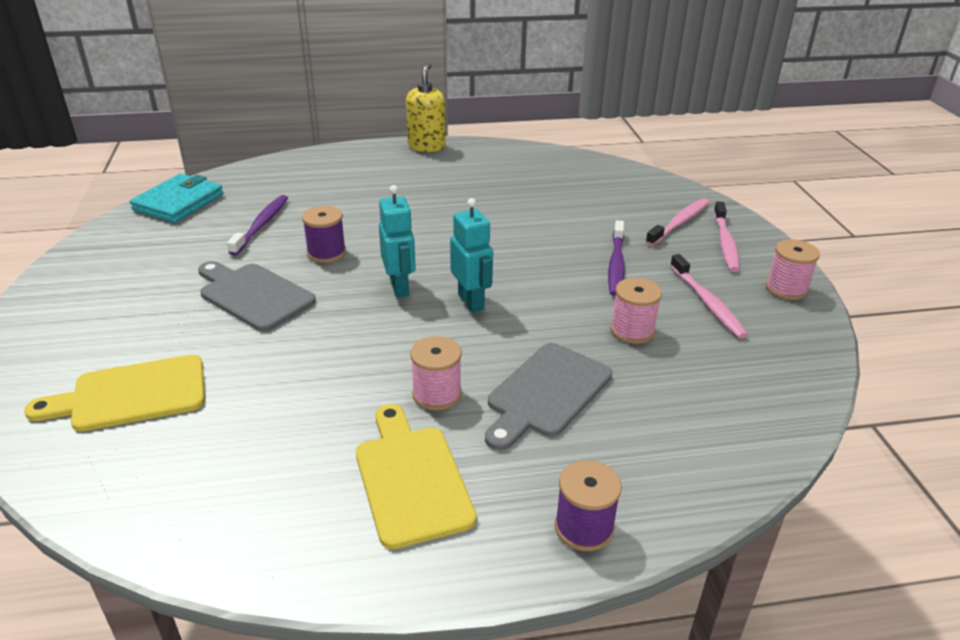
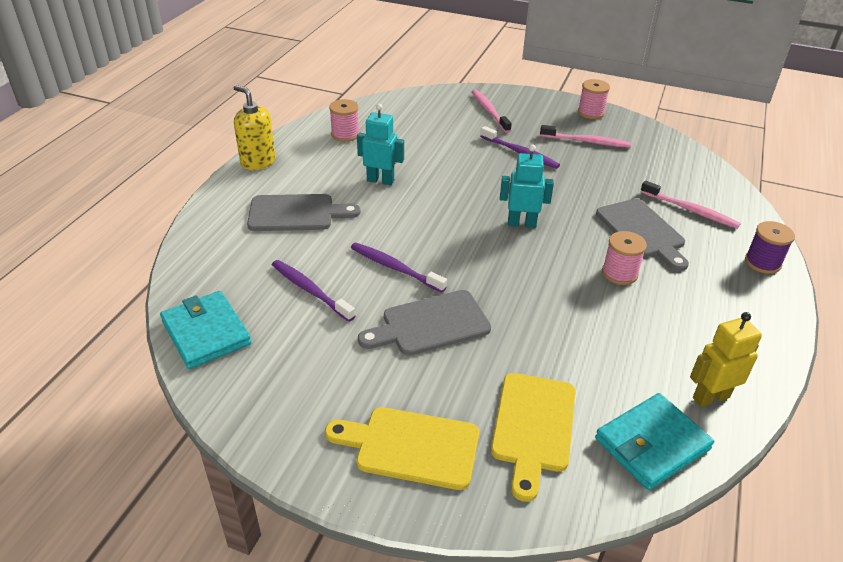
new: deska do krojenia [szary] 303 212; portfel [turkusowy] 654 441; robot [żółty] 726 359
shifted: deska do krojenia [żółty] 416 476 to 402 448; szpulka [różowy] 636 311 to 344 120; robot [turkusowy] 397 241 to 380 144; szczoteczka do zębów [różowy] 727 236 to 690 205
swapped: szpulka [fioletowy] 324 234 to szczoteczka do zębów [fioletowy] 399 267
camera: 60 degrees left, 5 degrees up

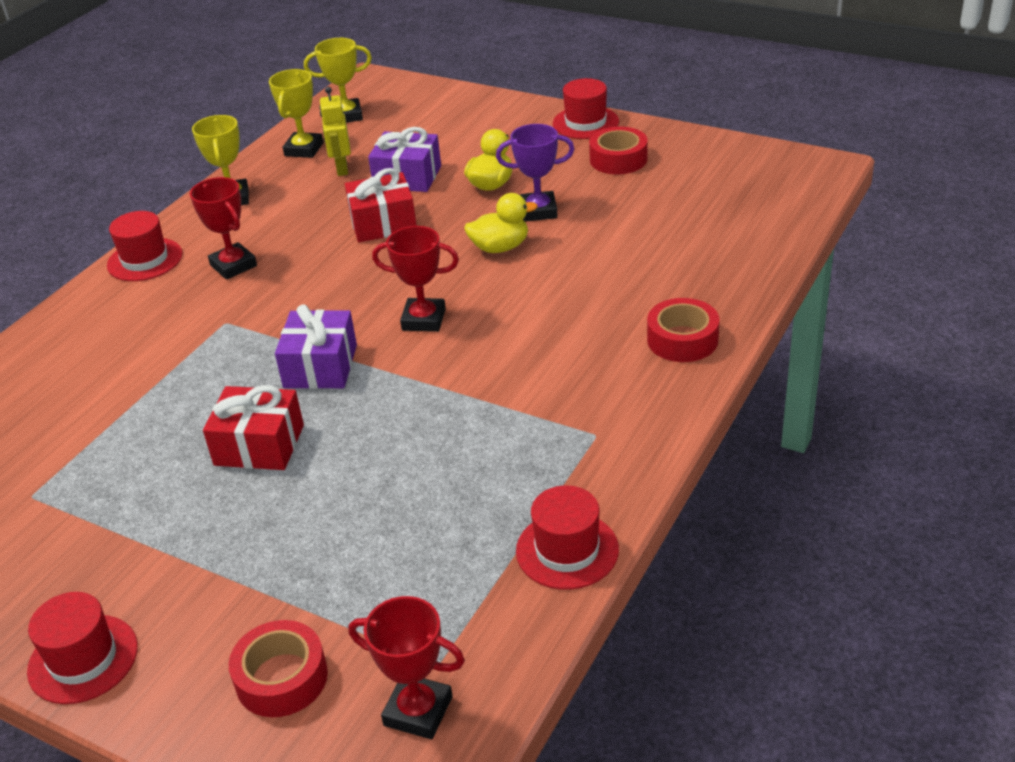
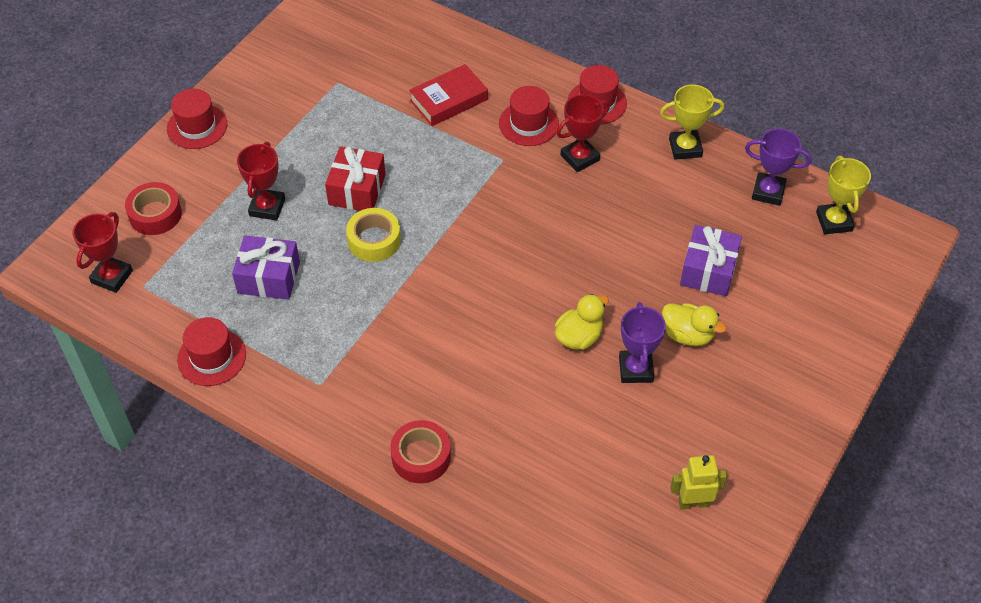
gone: prezent [czerwony] 381 205; taśma klejąca [czerwony] 618 150
new: taśma klejąca [żółty] 373 235; książka [czerwony] 448 95
shifted: prezent [fioletowy] 316 346 to 266 268; puchar [czerwony] 415 279 to 261 181; kapelusz [czerwony] 586 108 to 529 116; robot [żółty] 335 131 to 698 482
repainted: puchar [żółty] 296 113 to puchar [fioletowy] 778 167
rotated: kaczka [żółty] 501 223 = 582 322 120 degrees counterclockwise
camera: 90 degrees right, 15 degrees up

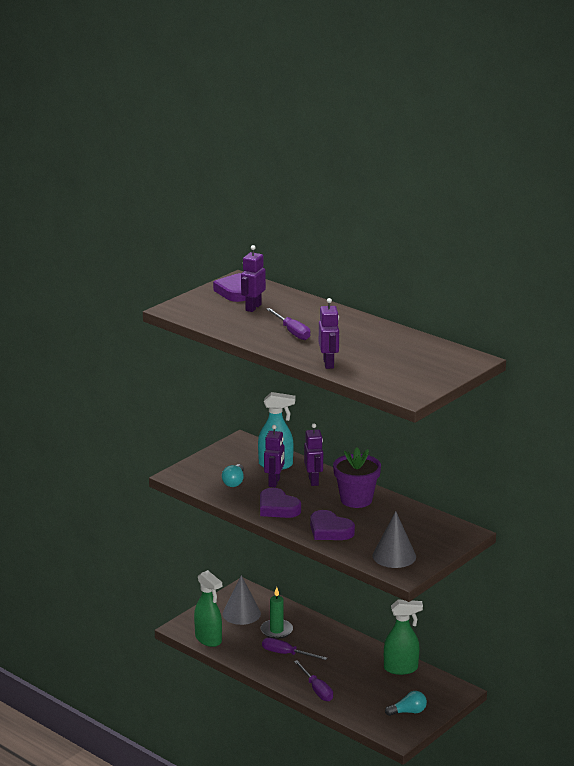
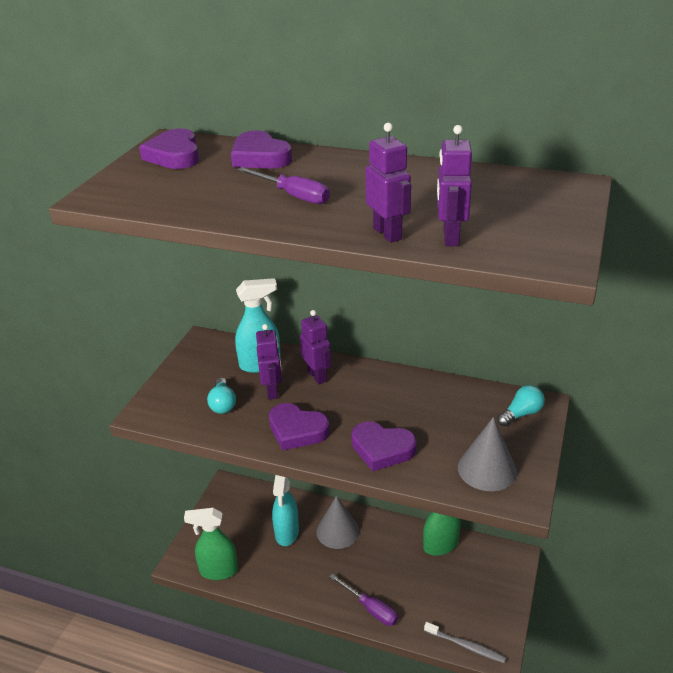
gone: śrubokręt [fioletowy] 294 648; doniczka [fioletowy] 357 478
new: serce [fioletowy] 261 150; szczoteczka do zębów [szary] 465 642
shifted: stożek [szary] 242 600 to 338 522; robot [fioletowy] 253 278 to 454 185; żarówka [turkusowy] 406 703 to 521 405
swapped: świeca [zielony] 276 613 to spryskiwacz [turkusowy] 285 510
rotated: spryskiwacz [zielony] 208 608 = 211 544 150 degrees clockwise
camera: 20 degrees left, 10 degrees up

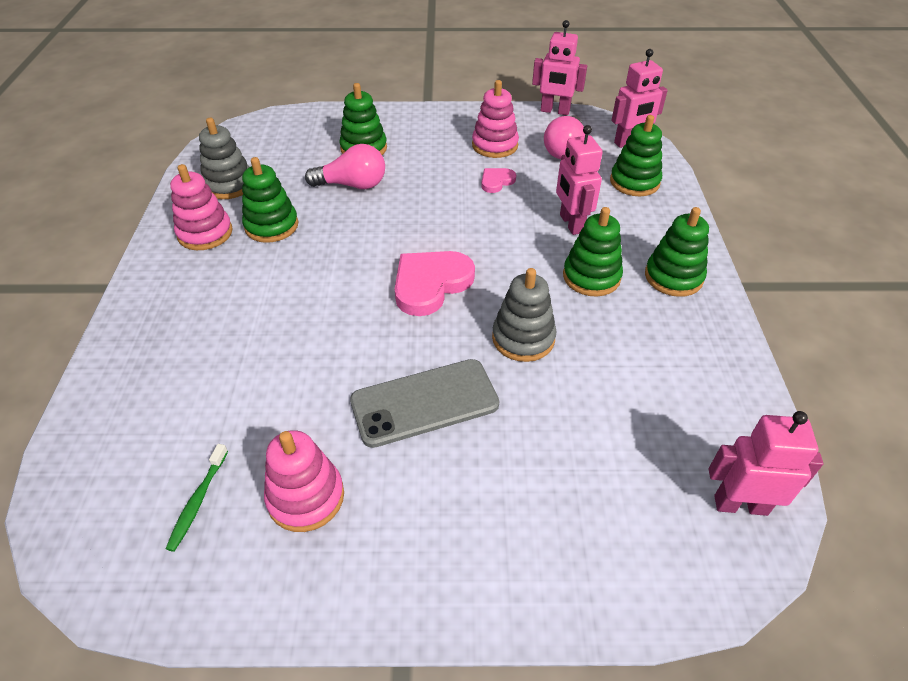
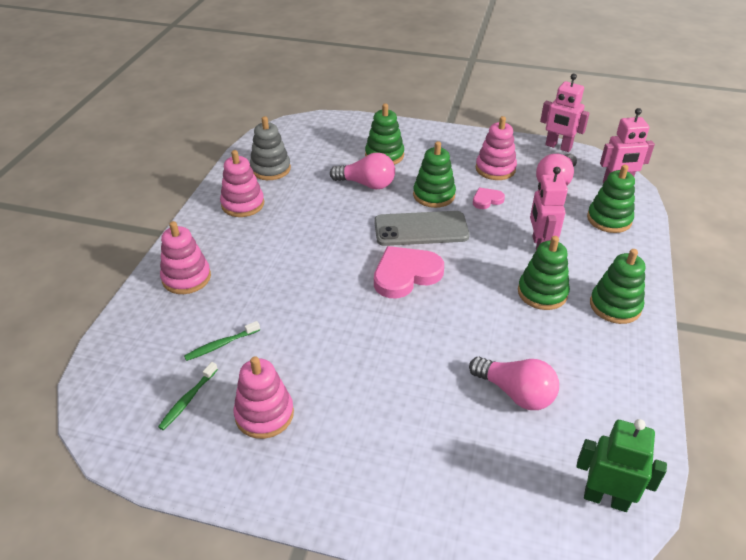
gone: zabawka nakładanka [szary] 524 315
new: zabawka nakładanka [różowy] 185 257; szczoteczka do zębów [zielony] 222 341; żarówka [różowy] 514 383
shifted: telefon [szary] 424 403 to 422 228; zabawka nakładanka [zielony] 270 200 to 434 174
repainted: robot [różowy] 766 463 to robot [zielony] 622 465
camera: 15 degrees right, 5 degrees down

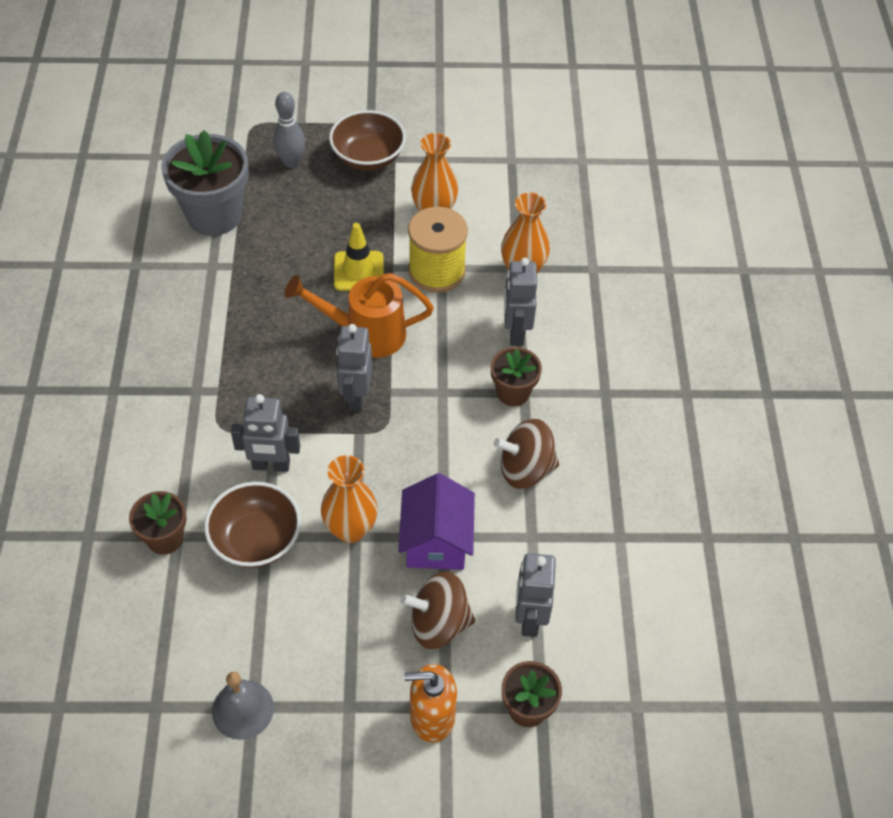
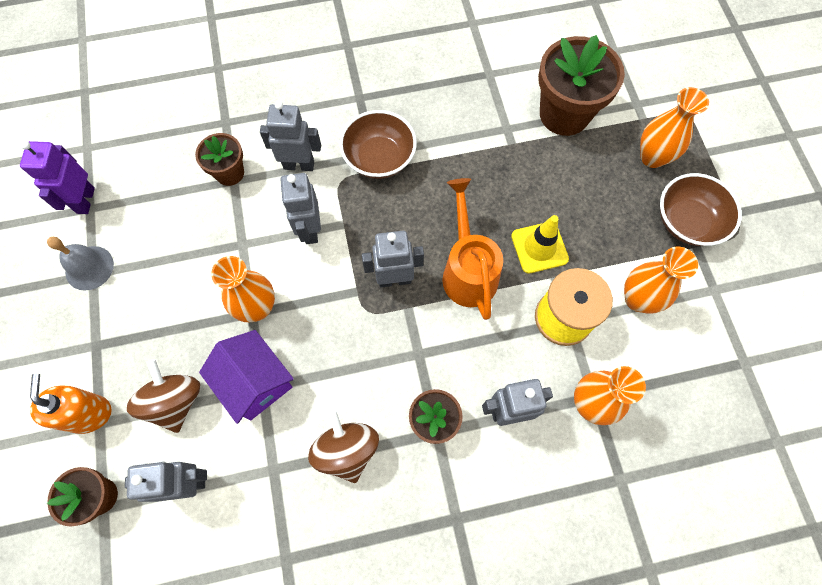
new: robot [fioletowy] 57 177; robot [szary] 290 136
shifted: miska [brązowy] 252 525 to 378 144
swapped: kręgiel [szary] 289 130 to wazon [pomarańczowy] 674 127
repainted: doniczka [szary] 205 183 to doniczka [brązowy] 581 85
rotated: domek [fioletowy] 436 521 = 246 377 60 degrees clockwise
camera: 80 degrees right, 15 degrees up

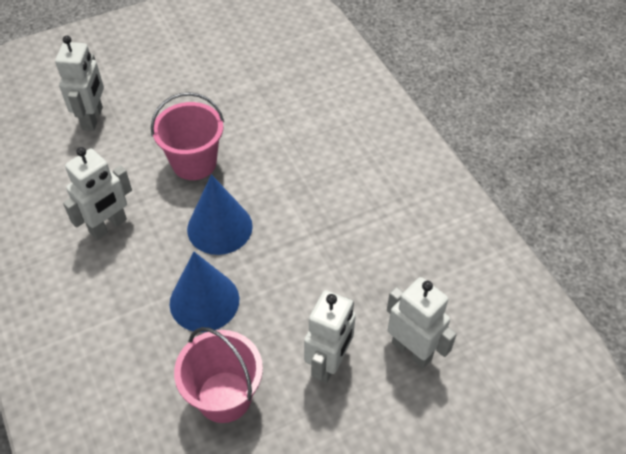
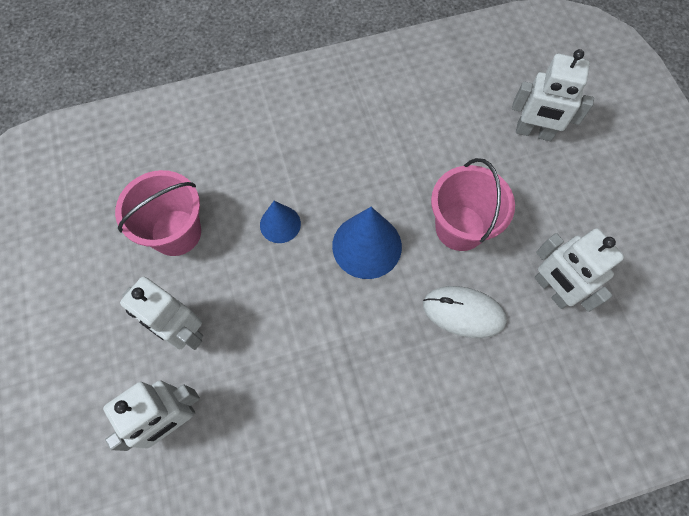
new: myszka [biały] 465 312
shifted: robot [biały] 97 193 to 579 270
scaled: stożek [niebieski] 204 292 = 280 222 x0.60
camera: 100 degrees right, 15 degrees up

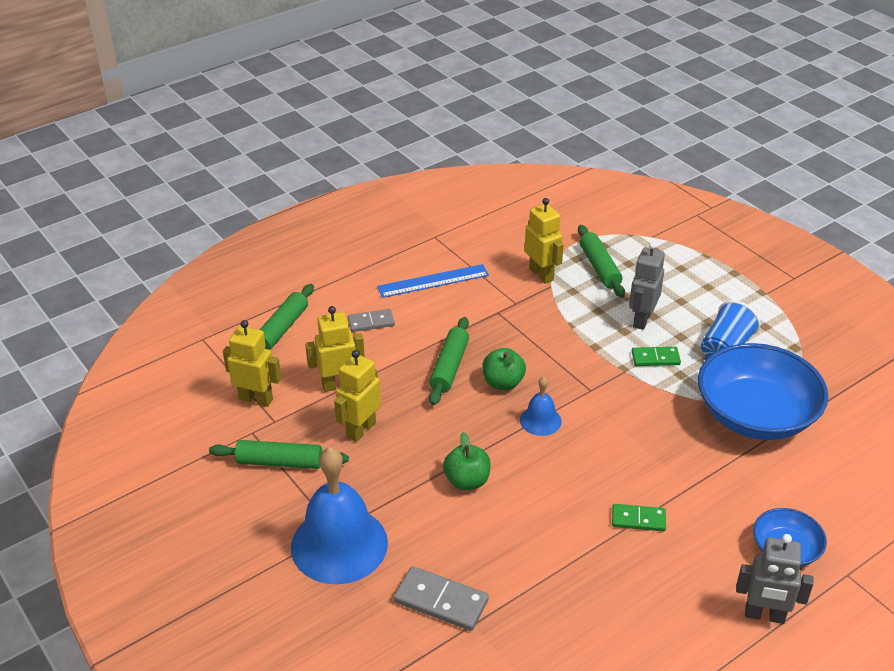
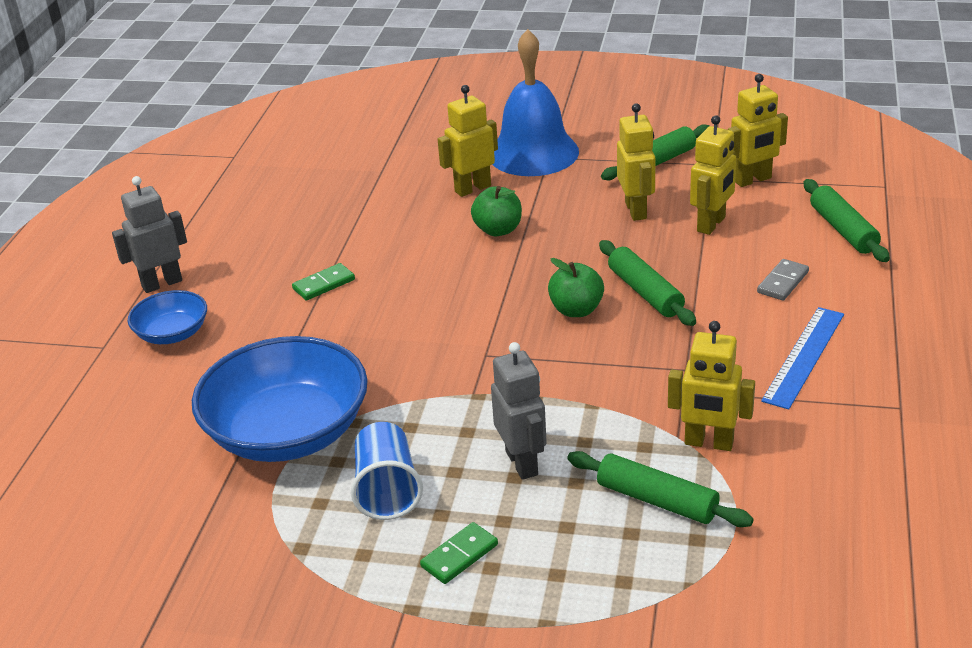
gone: kostka domina [szary] 441 598; dzwonek [niebieski] 541 406
new: robot [żółty] 468 141
shifted: kostka domina [zielony] 656 356 to 459 553
camera: 140 degrees right, 5 degrees down

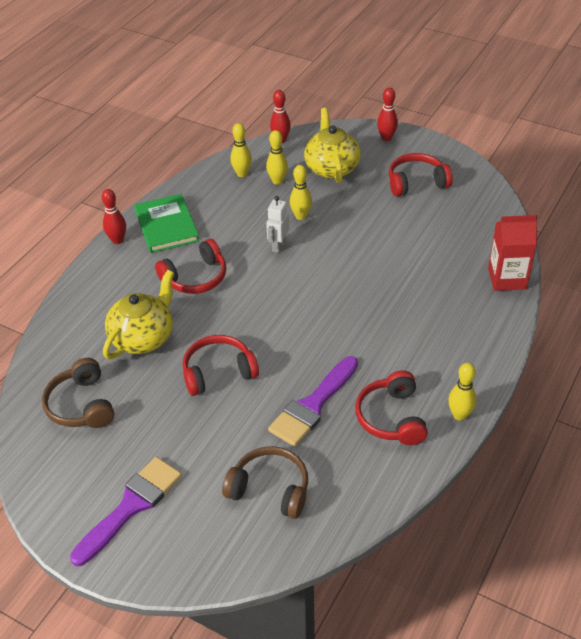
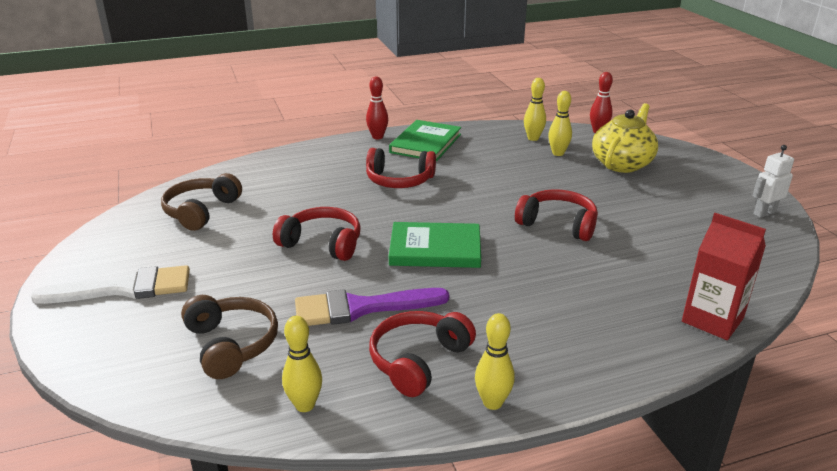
gone: imbryk [żółty] 138 314; kręgiel [czerwony] 387 114
new: książka [zielony] 435 245
shifted: kręgiel [żółty] 301 192 to 302 364; słuchawki [czerwony] 421 175 to 556 215; robot [biały] 277 224 to 773 181
repainted: pędzel [fioletowy] 126 511 to pędzel [biały] 110 284
camera: 40 degrees right, 15 degrees down

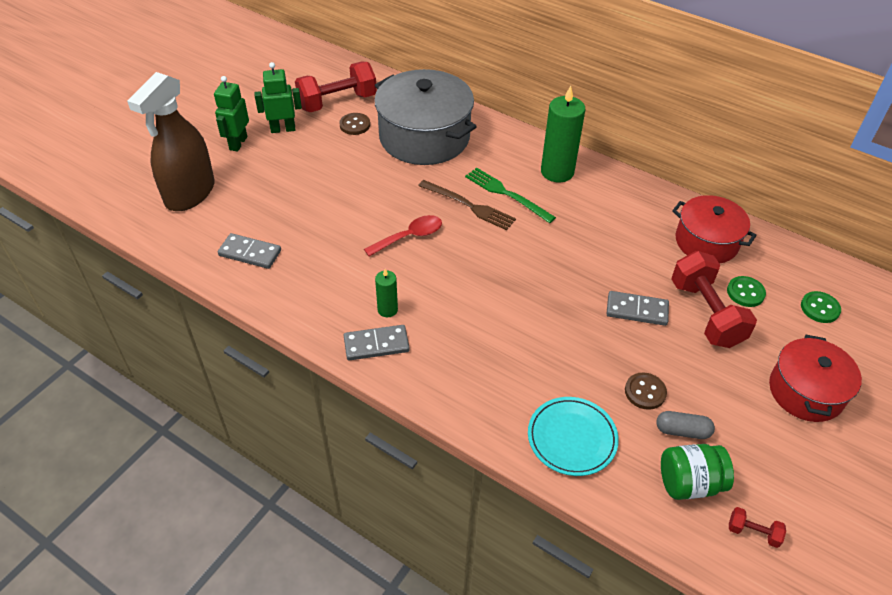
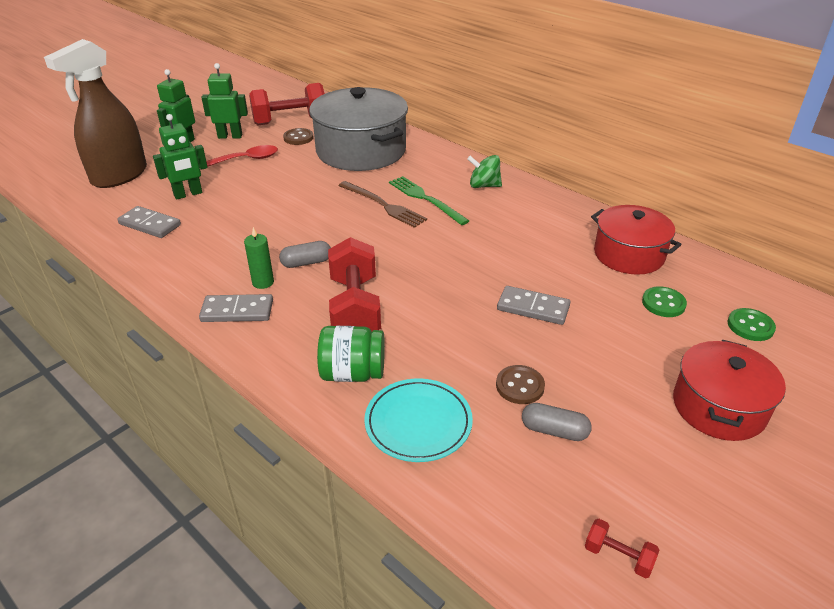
new: robot [zielony] 180 157; kapsułka [szary] 305 254
shifted: łyżka [czerwony] 403 236 to 242 156; słoik [zielony] 697 472 to 351 354; hantel [czerwony] 714 299 to 354 284
swapped: świeca [zielony] 563 134 to bączek [zielony] 484 171
camera: 10 degrees right, 10 degrees down

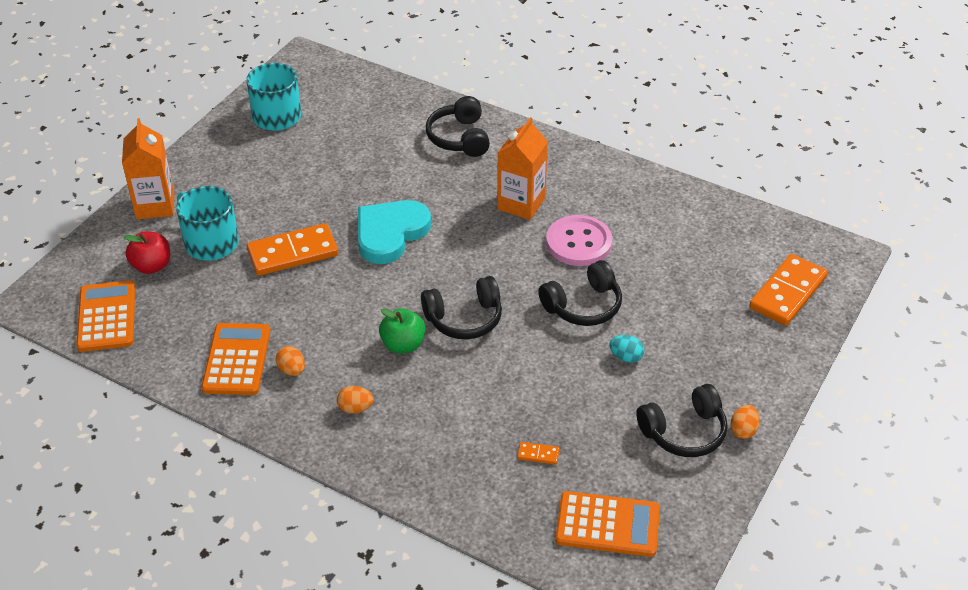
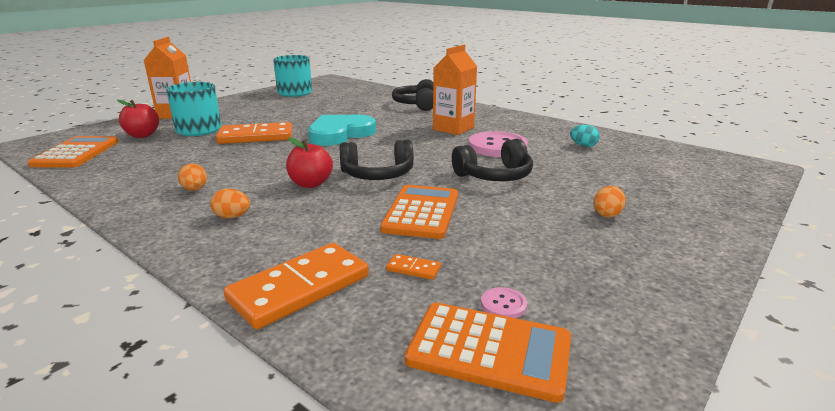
gone: słuchawki [czarny] 682 420
new: guzik [różowy] 504 302
shifted: kostka domina [pomarańczowy] 788 290 to 296 286; kalkulator [pomarańczowy] 235 359 to 419 212; jajko [turkusowy] 626 349 to 585 136; jajko [pomarańczowy] 745 422 to 609 202
repainted: jabłko [zielony] 402 330 to jabłko [czerwony] 309 162
camera: 10 degrees right, 20 degrees down

